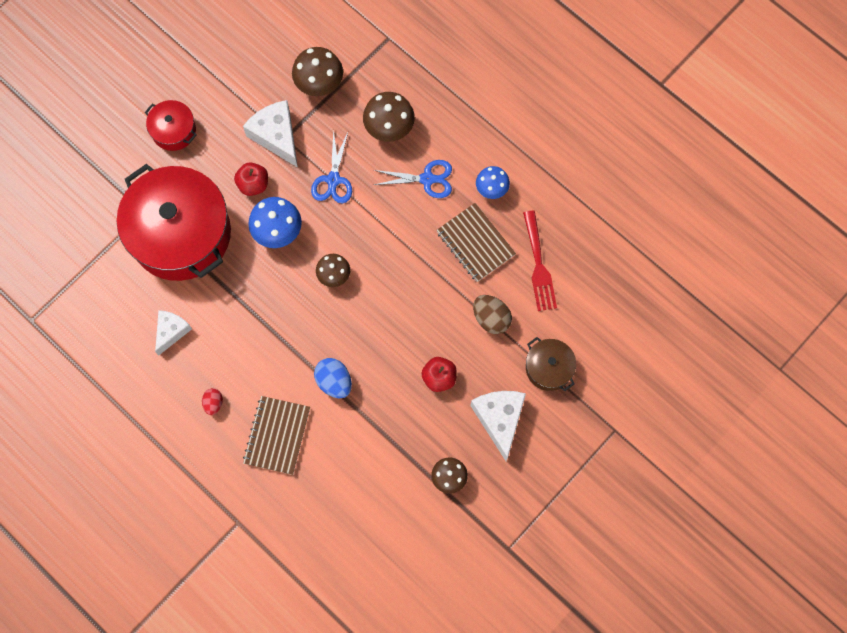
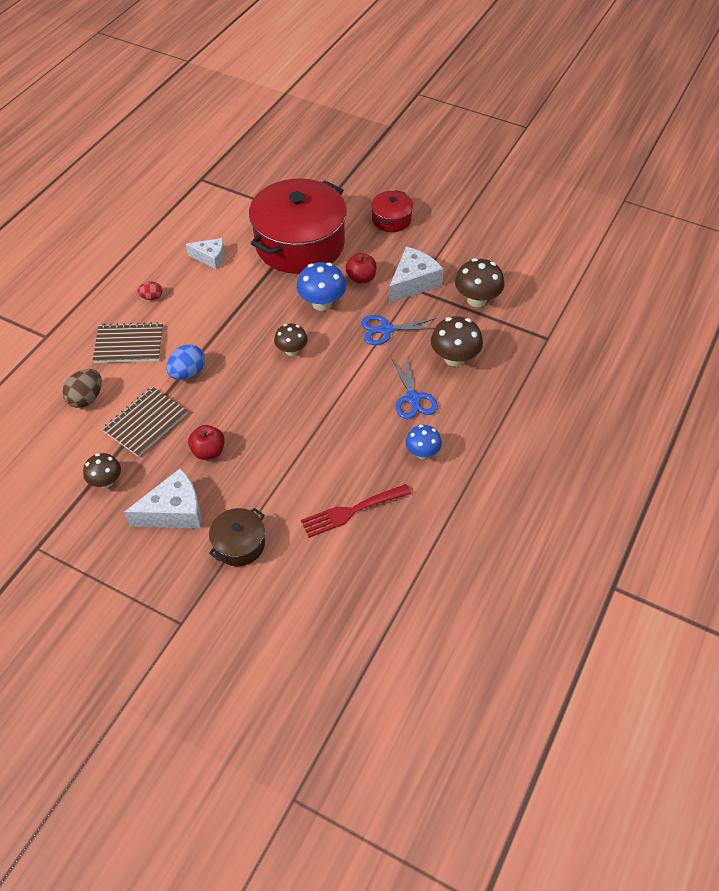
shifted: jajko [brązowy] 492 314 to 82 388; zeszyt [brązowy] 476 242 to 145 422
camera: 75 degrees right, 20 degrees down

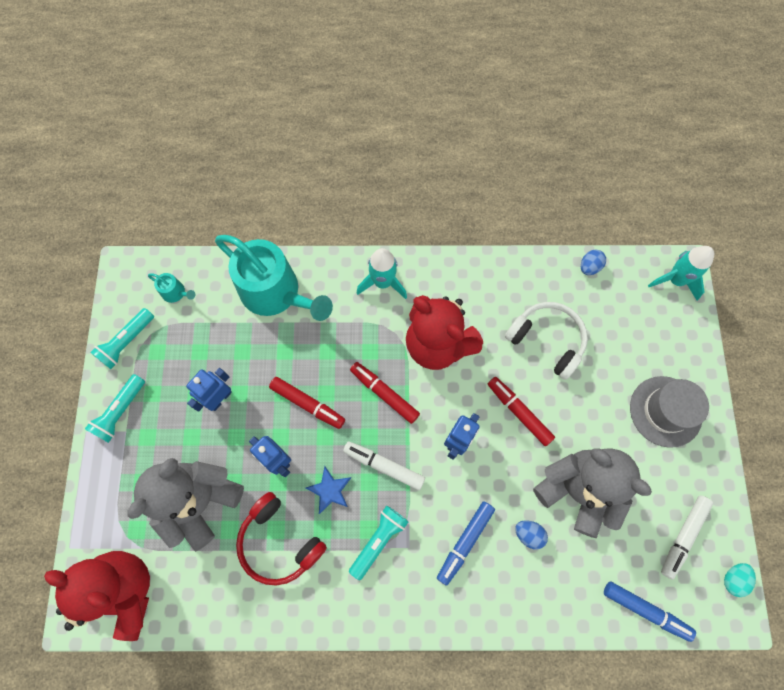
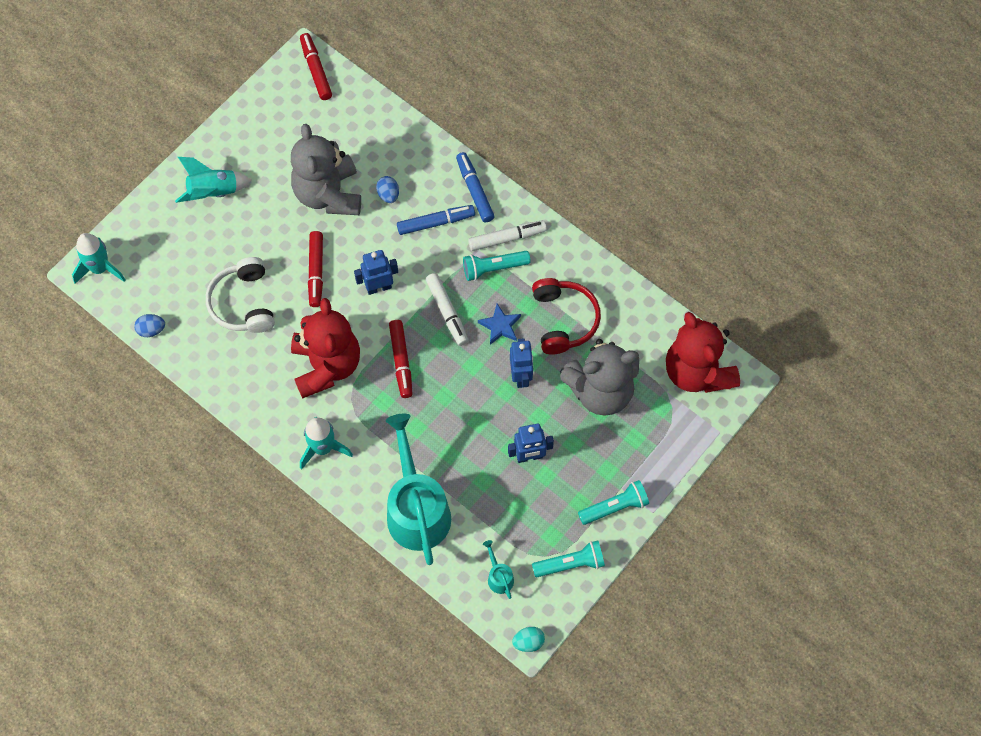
shifted: flamaster [czerwony] 307 403 to 316 66; flamaster [niebieski] 650 612 to 475 187; flamaster [biały] 687 537 to 507 235; jajko [turkusowy] 740 580 to 528 639
swapped: kapelusz [szary] 669 412 to rakieta [turkusowy] 213 180
camera: 140 degrees left, 5 degrees down

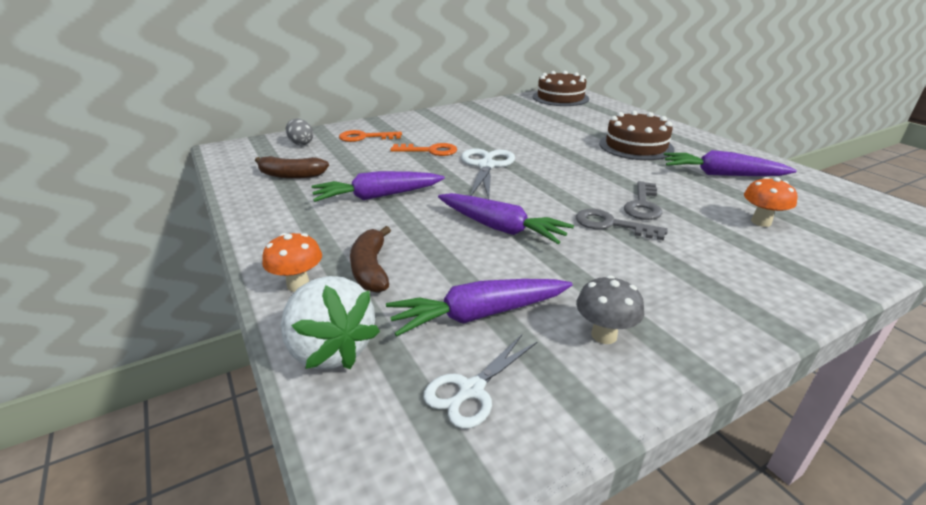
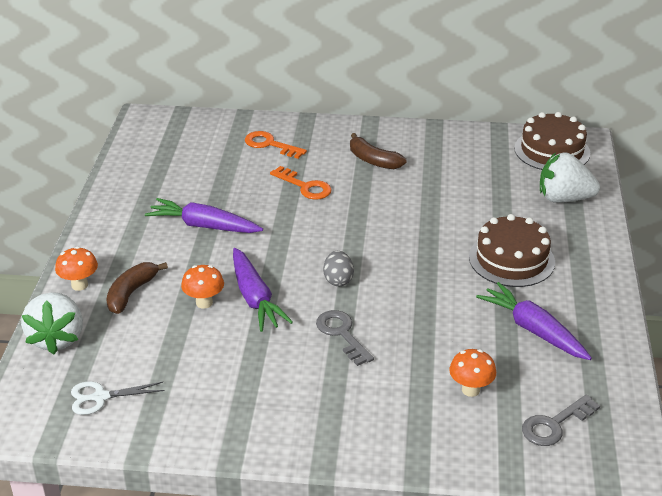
gone: marchewka [fioletowy] 479 308; nożyczki [biały] 488 173; grzyb [szary] 610 309
new: grzyb [pomarańczowy] 202 287; truskawka [biały] 570 178
shifted: jajko [szary] 299 132 to 338 268; banan [brązowy] 292 167 to 378 151; klucz [szary] 643 200 to 561 420
camera: 35 degrees right, 5 degrees up

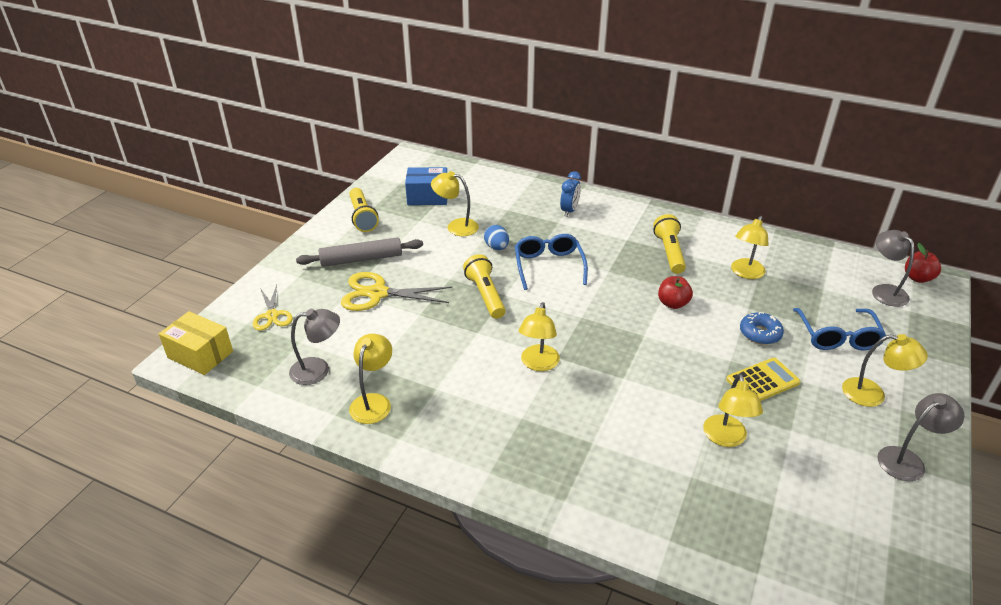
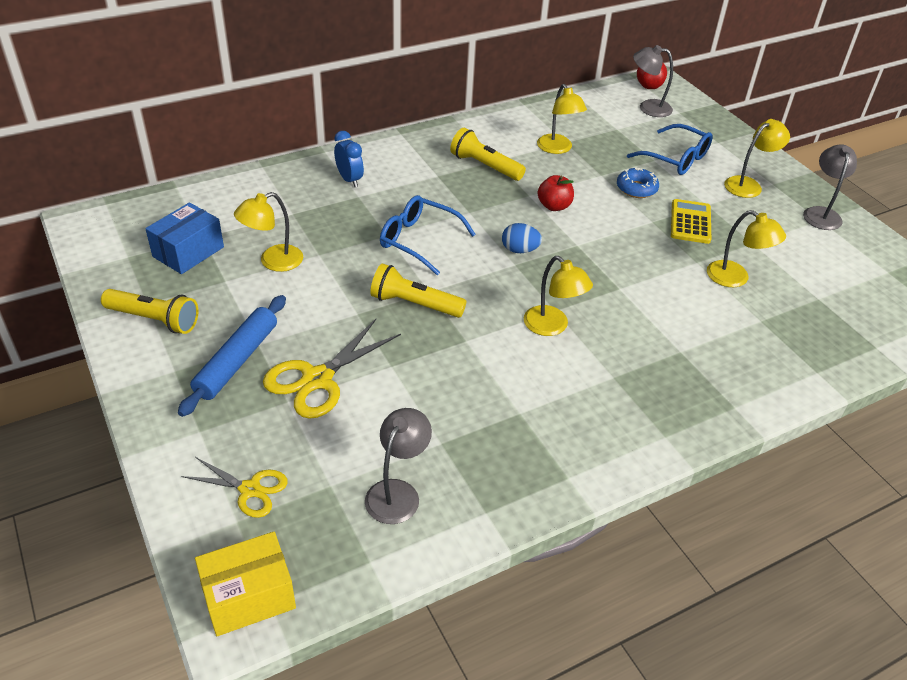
gone: lampka [żółty] 370 379
shifted: jajko [niebieski] 496 237 to 522 238
repainted: wałek do ciasta [szary] 359 252 to wałek do ciasta [niebieski] 232 356
camera: 55 degrees left, 5 degrees up

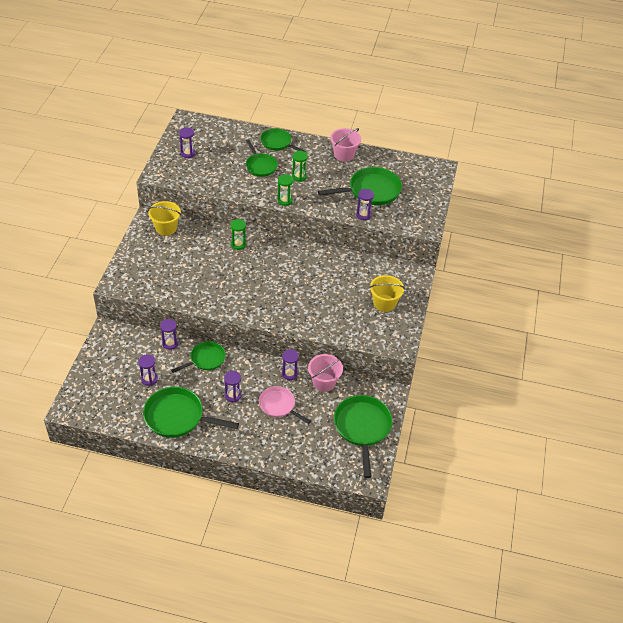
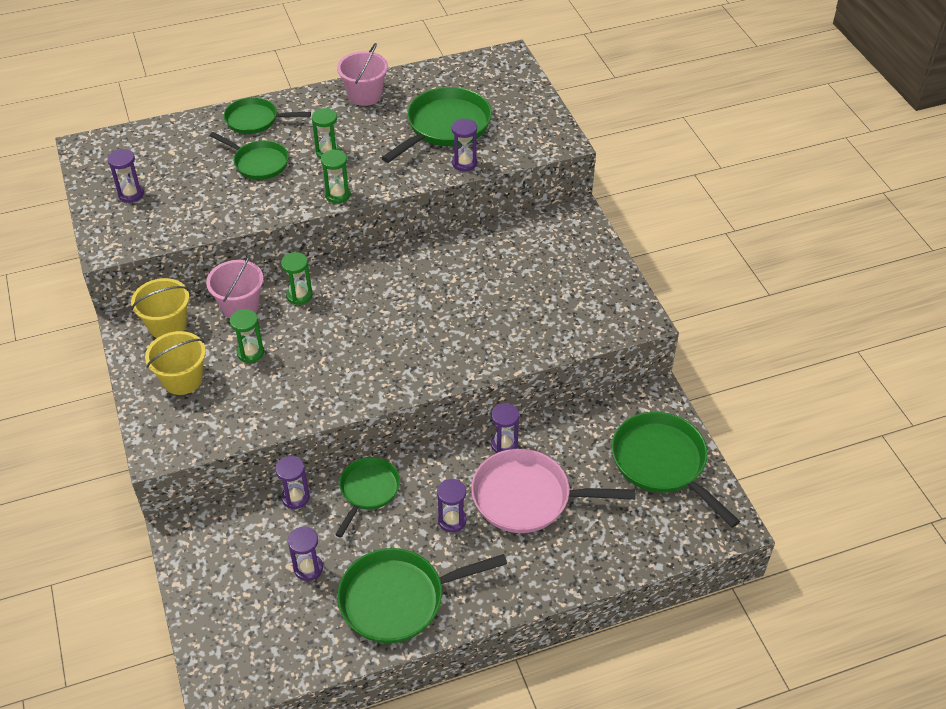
new: klepsydra [zielony] 247 336
shifted: wiadro [żółty] 387 293 to 175 363; wiadro [różowy] 325 373 to 234 286
scaled: patelnia [różowy] 285 405 = 553 491 x1.60
camera: 30 degrees left, 0 degrees up

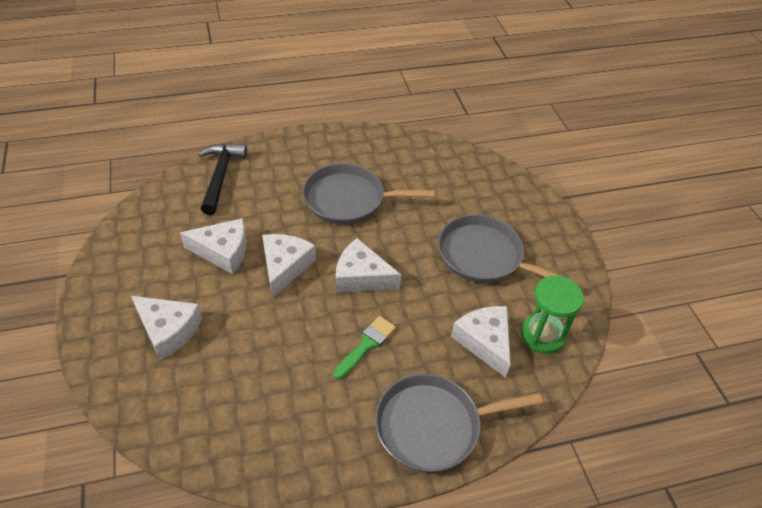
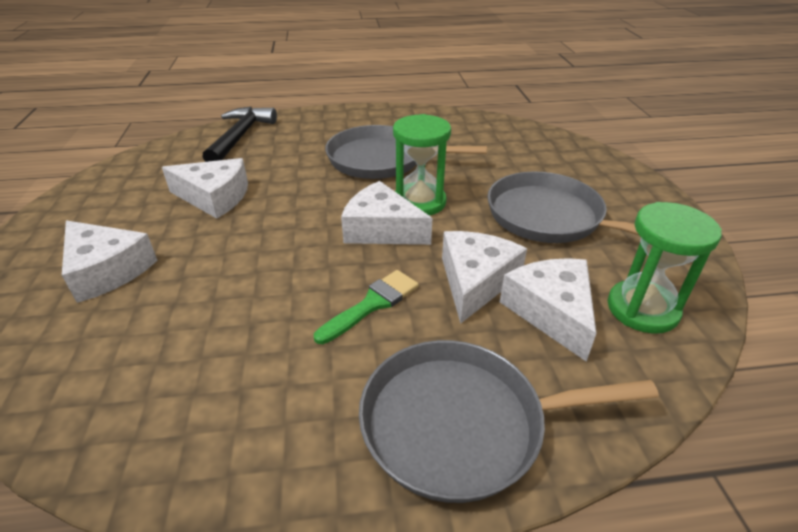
new: klepsydra [zielony] 422 165
shifted: ser [biały] 289 266 to 484 277
camera: 10 degrees right, 10 degrees down

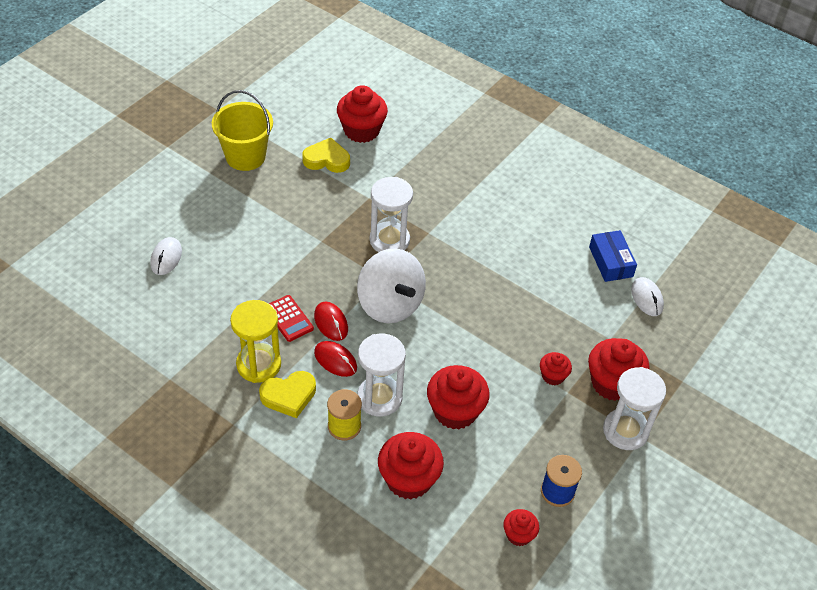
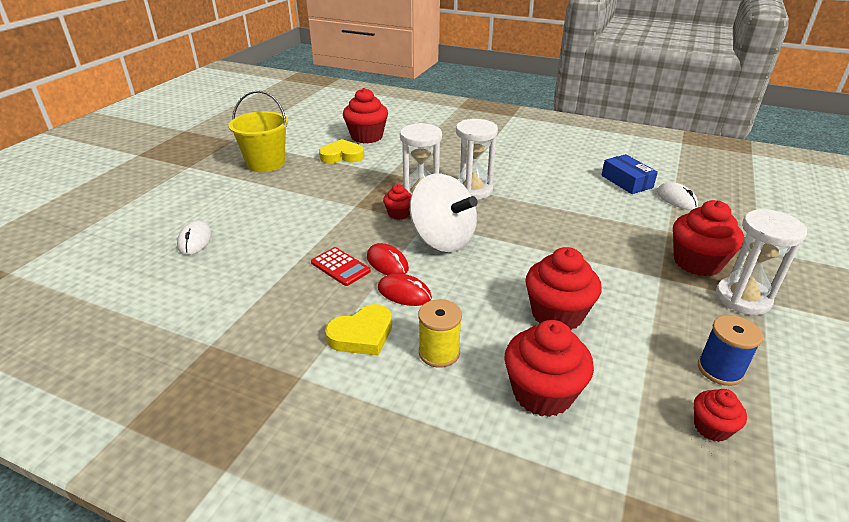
gone: klepsydra [żółty] 255 341
shifted: muffinka [czerwony] 556 368 to 397 202; klepsydra [biały] 381 375 to 477 159
camera: 10 degrees left, 15 degrees down

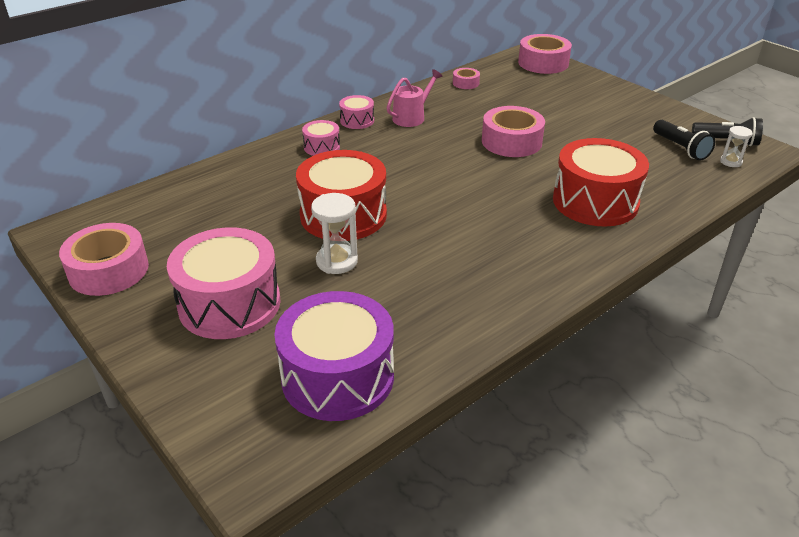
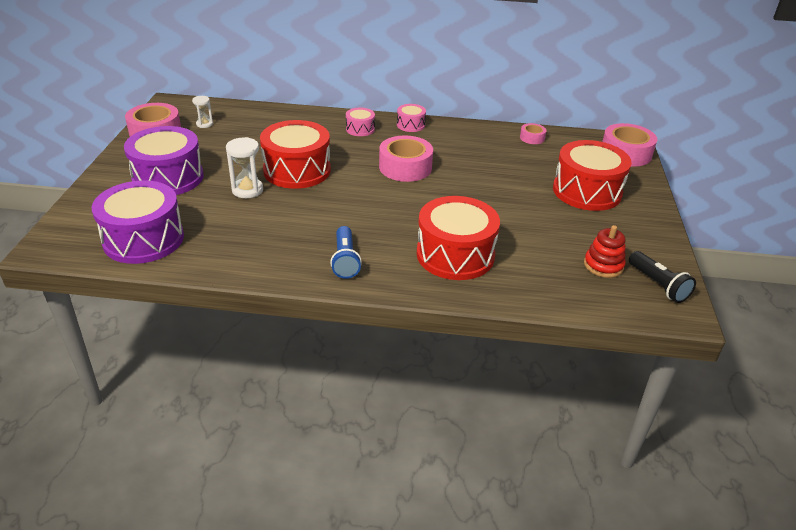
gone: konewka [różowy] 414 98
new: latarka [niebieski] 346 252; bęben [czerwony] 592 175
shifted: klepsydra [biały] 736 146 to 202 112; taśma klejąca [różowy] 513 131 to 406 158
swapped: latarka [czarny] 684 140 to zabawka nakładanka [czerwony] 605 251
repainted: bęben [różowy] 223 283 to bęben [fioletowy] 164 160
camera: 45 degrees right, 0 degrees up

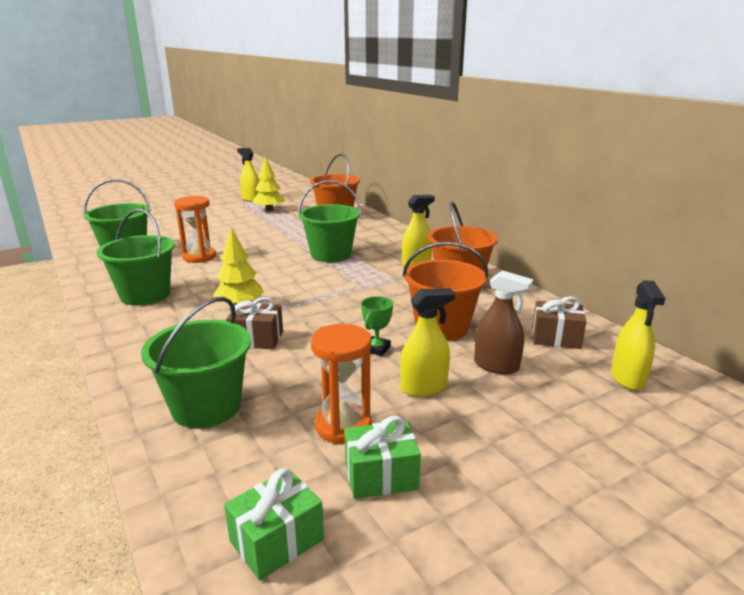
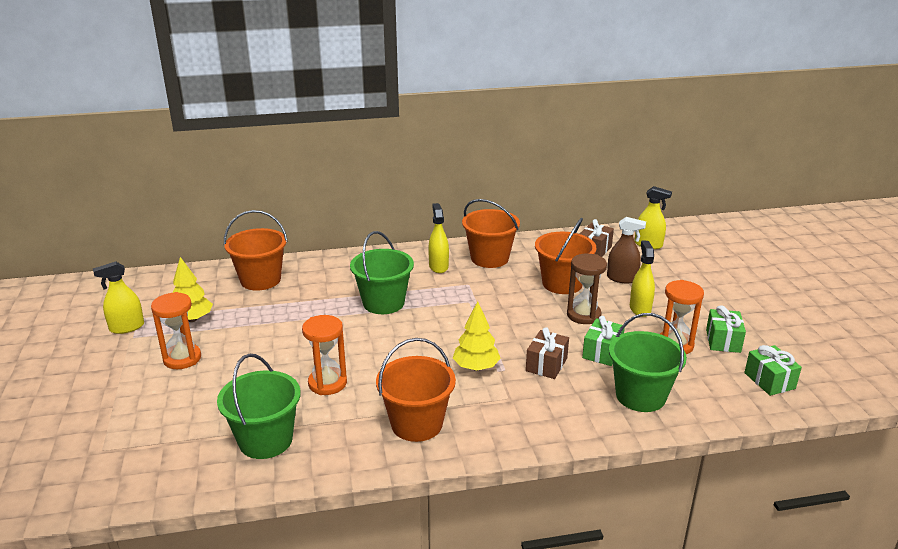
new: klepsydra [pomarańczowy] 176 330; prezent [zielony] 603 341
swapped: puchar [zielony] 377 326 to klepsydra [brązowy] 587 289
repainted: wiadro [zielony] 136 257 to wiadro [pomarańczowy] 416 390
rotated: spryskiwacz [brązowy] 503 322 = 626 250 60 degrees clockwise
camera: 70 degrees left, 5 degrees up

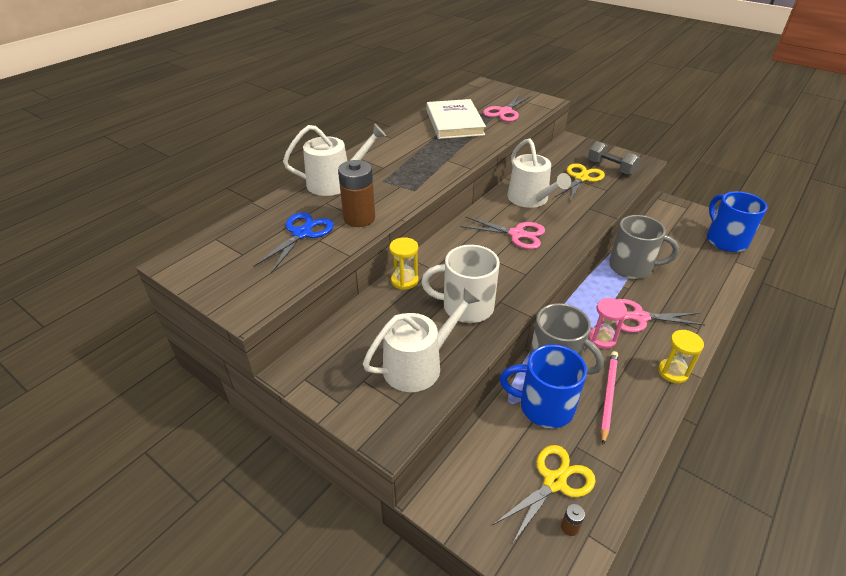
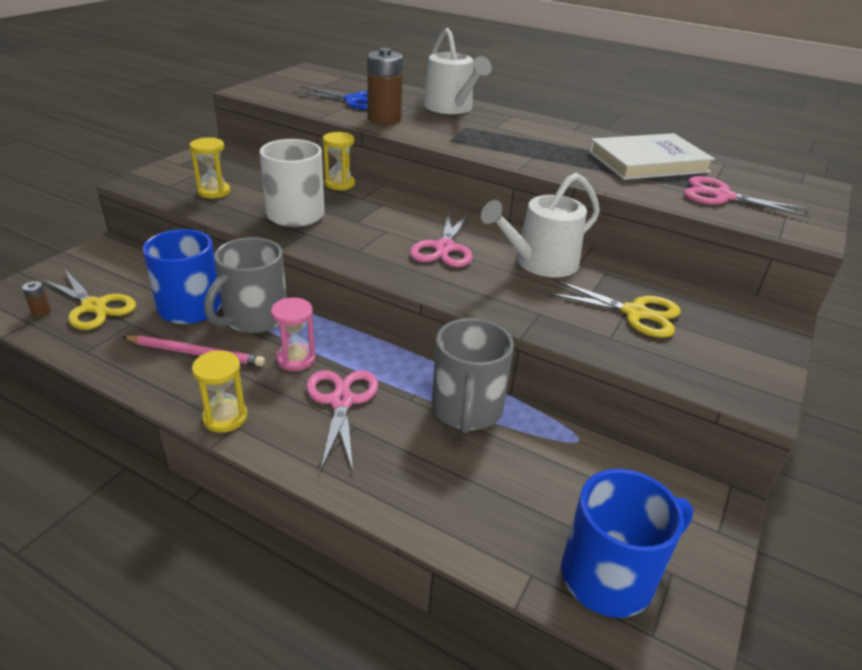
gone: hantel [szary] 614 158
swapped: konewka [biały] 421 339 to klepsydra [żółty] 210 168
camera: 80 degrees right, 5 degrees down

